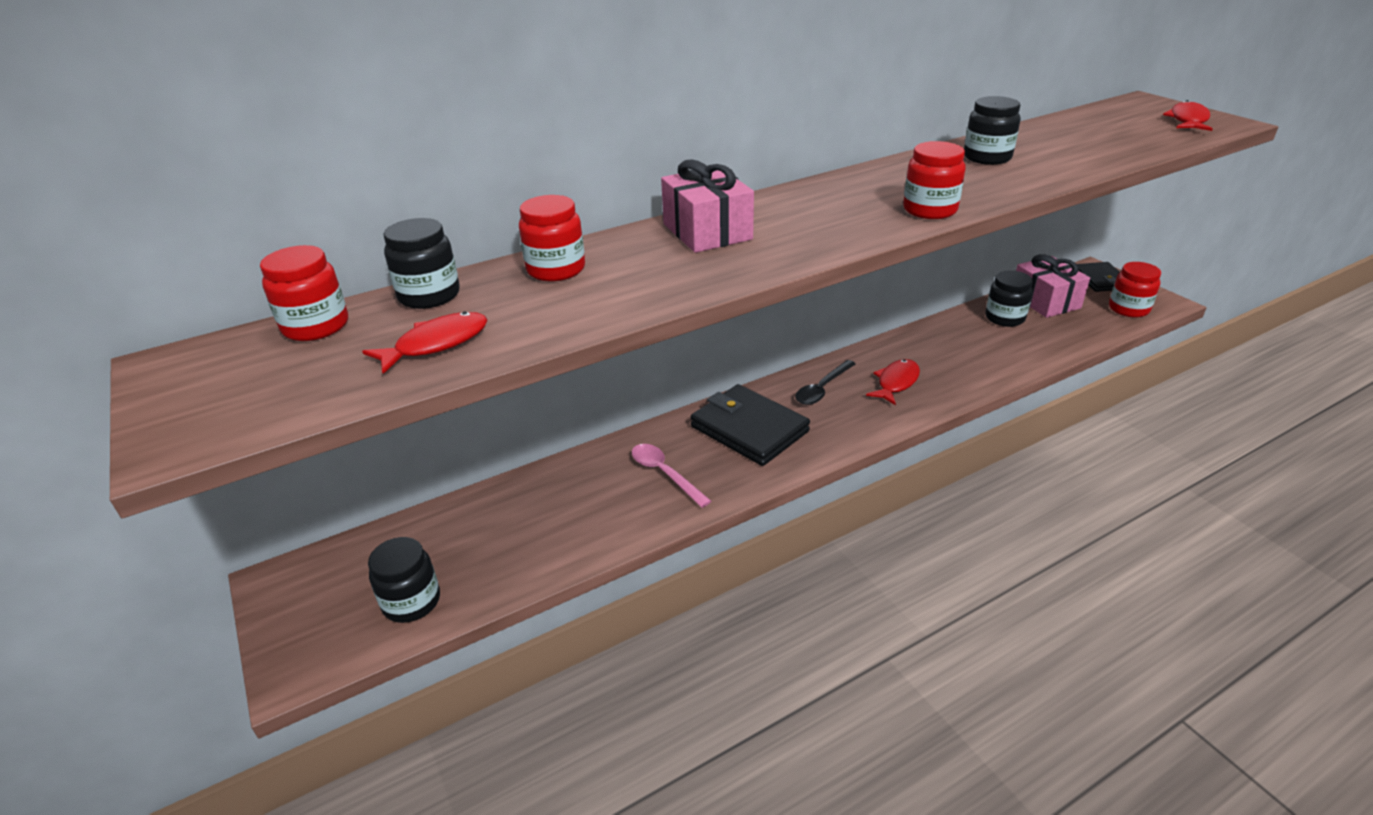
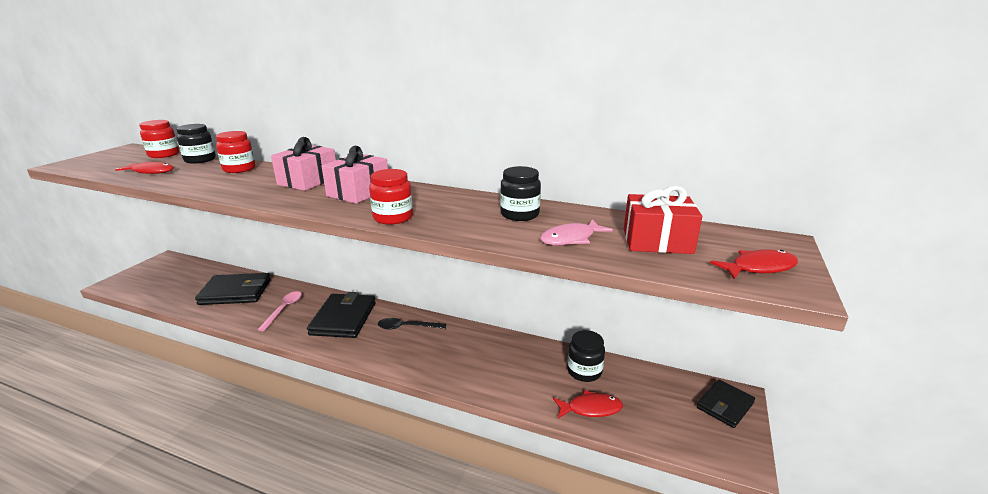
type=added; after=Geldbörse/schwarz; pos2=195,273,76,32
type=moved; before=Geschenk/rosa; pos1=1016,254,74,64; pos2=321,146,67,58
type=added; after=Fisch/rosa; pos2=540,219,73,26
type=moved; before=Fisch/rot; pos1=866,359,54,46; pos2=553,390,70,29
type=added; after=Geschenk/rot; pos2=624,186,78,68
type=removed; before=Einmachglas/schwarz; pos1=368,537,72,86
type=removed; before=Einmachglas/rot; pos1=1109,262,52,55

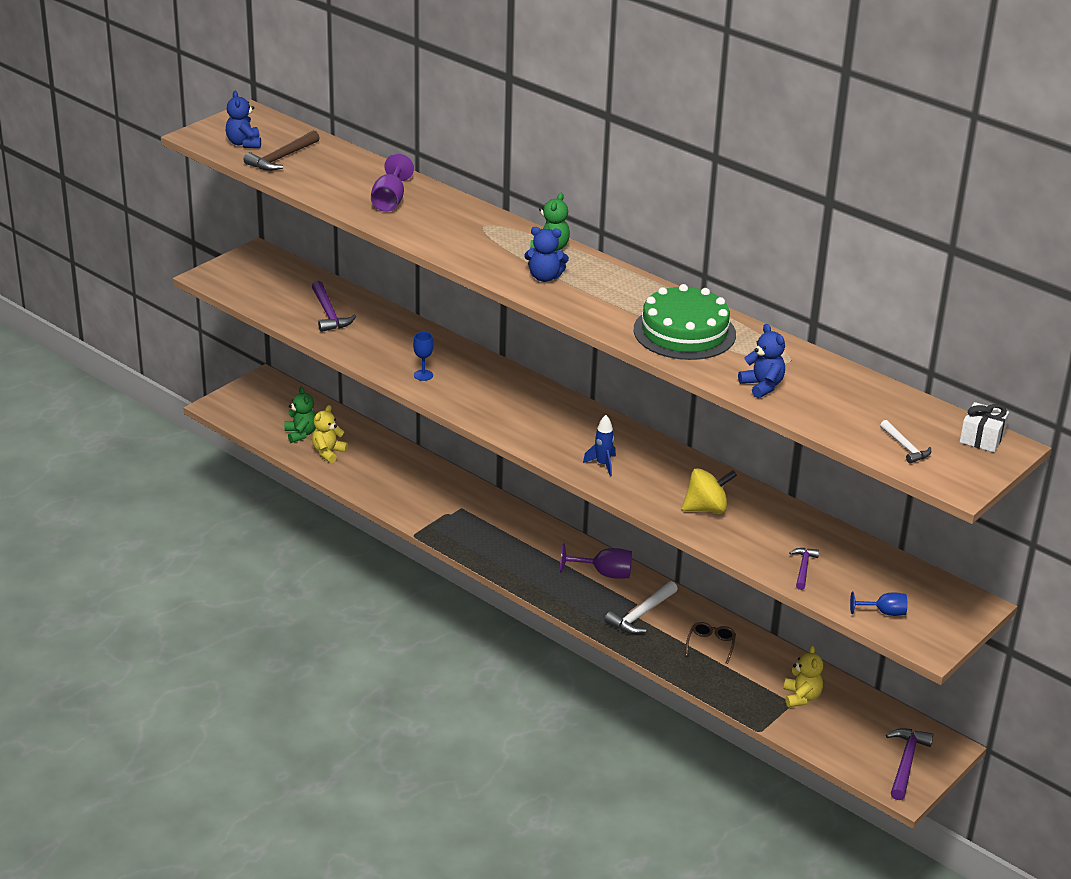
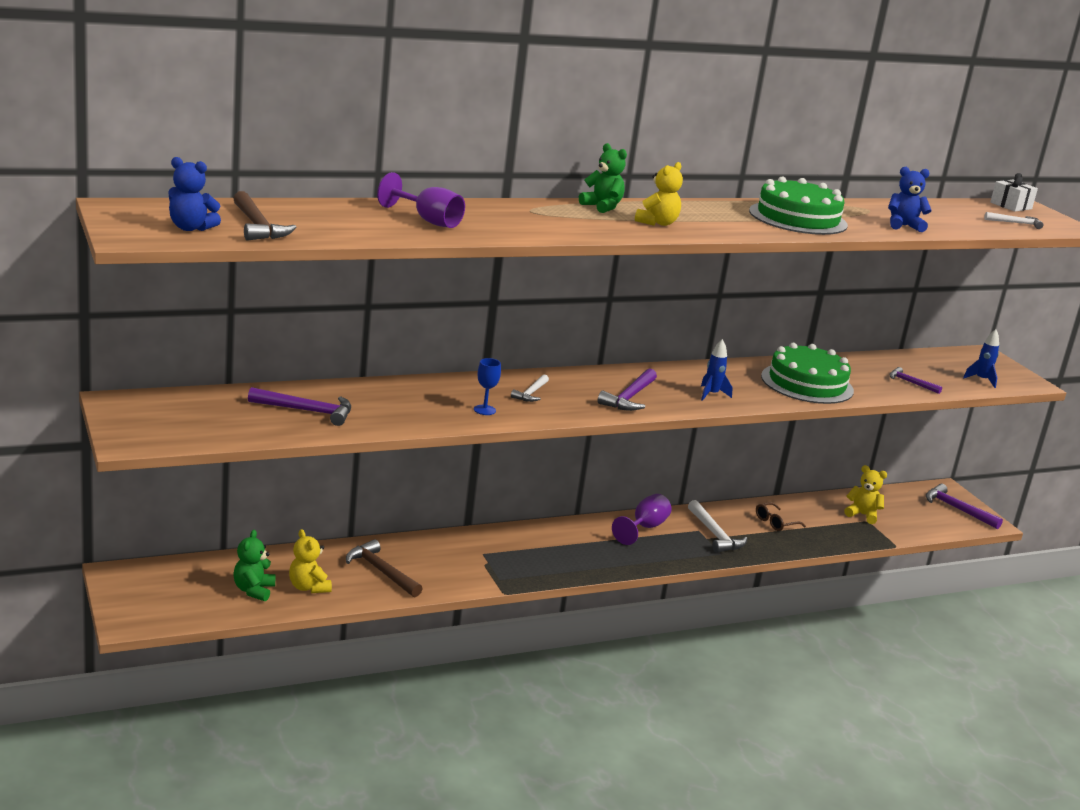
type=turned; before=Teddybär/grün; pos1=284,387,32,56; pos2=233,530,43,71; turn=-90
type=added; after=Hammer/braun; pos2=346,539,77,58
type=added; after=Hammer/weiß; pos2=511,374,38,28
type=added; after=Hammer/lila; pos2=598,368,59,43
type=recoloured; before=Teddybär/blau; after=Teddybär/gelb; pos1=524,227,45,55; pos2=635,162,48,64
type=turned; before=Brille/braun; pos1=686,622,50,42; pos2=756,502,50,29; turn=-75
type=replaced; before=Kreisel/gelb; after=Kuchen/grün; pos1=682,468,55,45; pos2=761,343,93,61
type=replaced; before=Kelch/blau; after=Rakete/blau; pos1=850,592,57,24; pos2=963,329,36,59

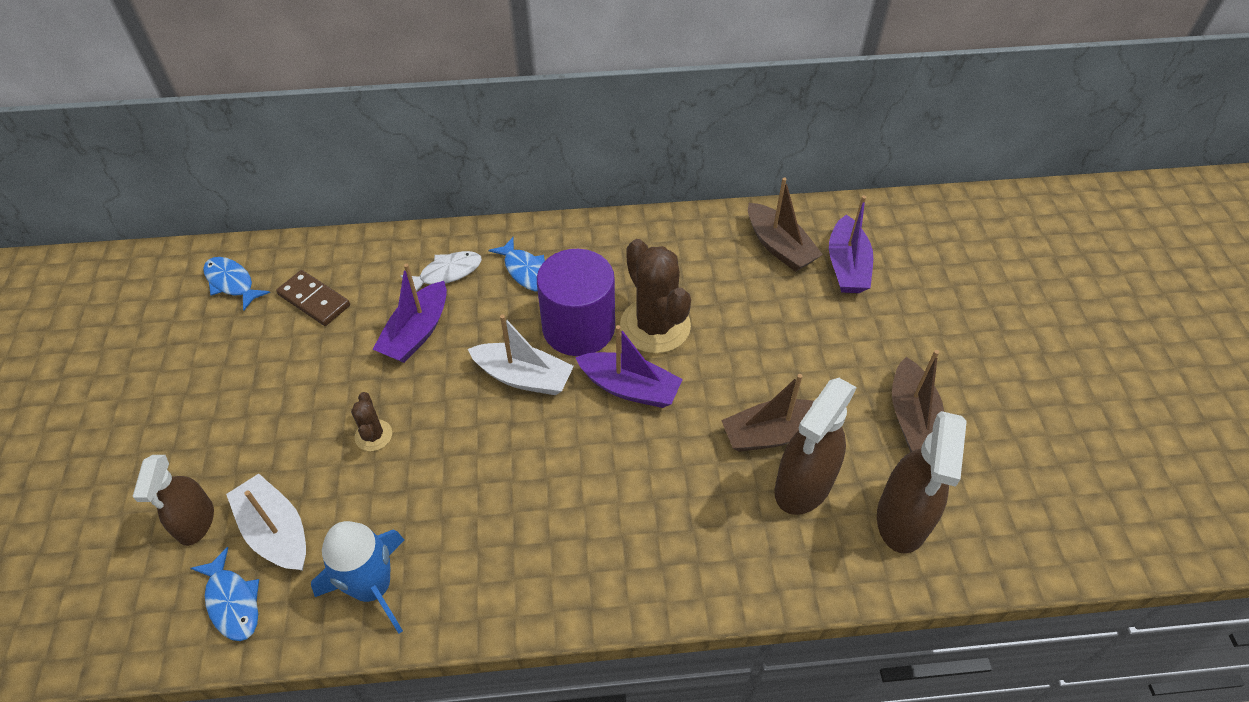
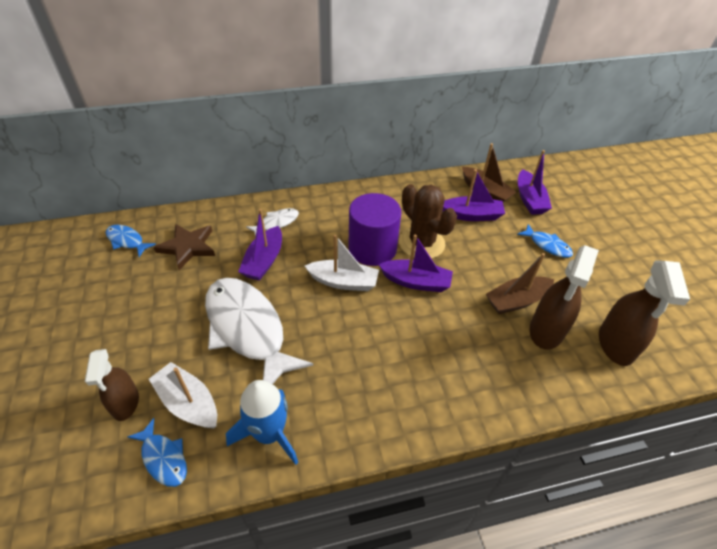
type=replaced; before=Dominostein/braun; after=Stern/braun; pos1=276,270,74,56; pos2=154,224,61,46
type=replaced; before=Kaktus/braun; after=Fisch/weiß; pos1=351,392,41,59; pos2=205,278,108,106
type=added; after=Boot/lila; pos2=442,169,63,52
type=moved; before=Fisch/blau; pos1=488,237,57,55; pos2=517,224,56,34
type=removed; before=Boot/braun; pos1=892,350,52,102

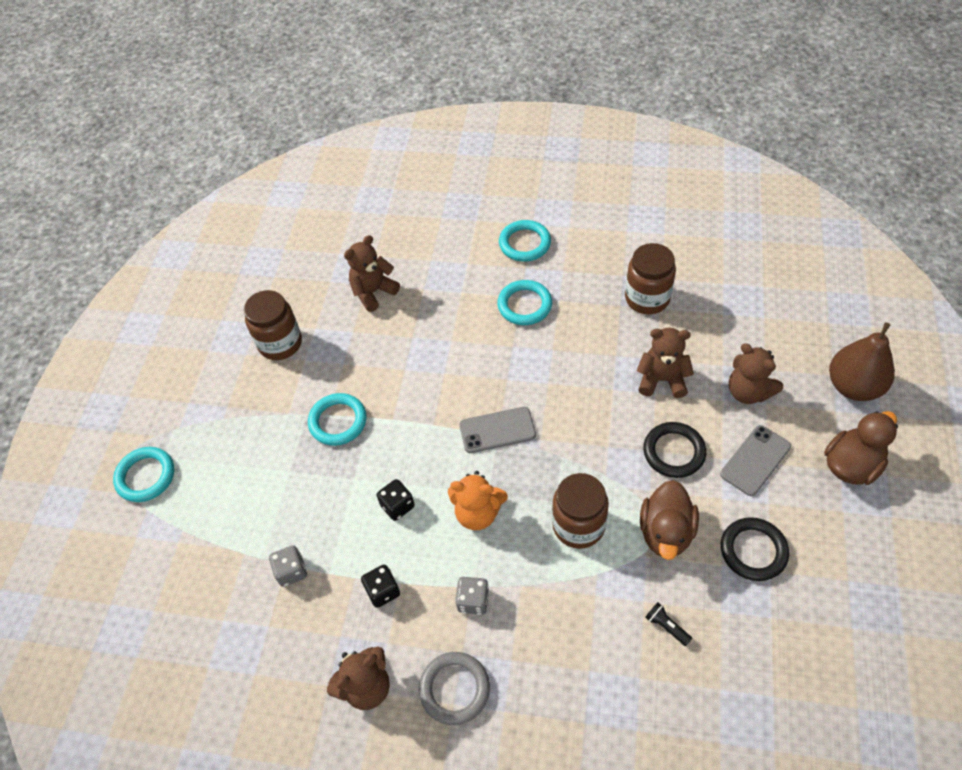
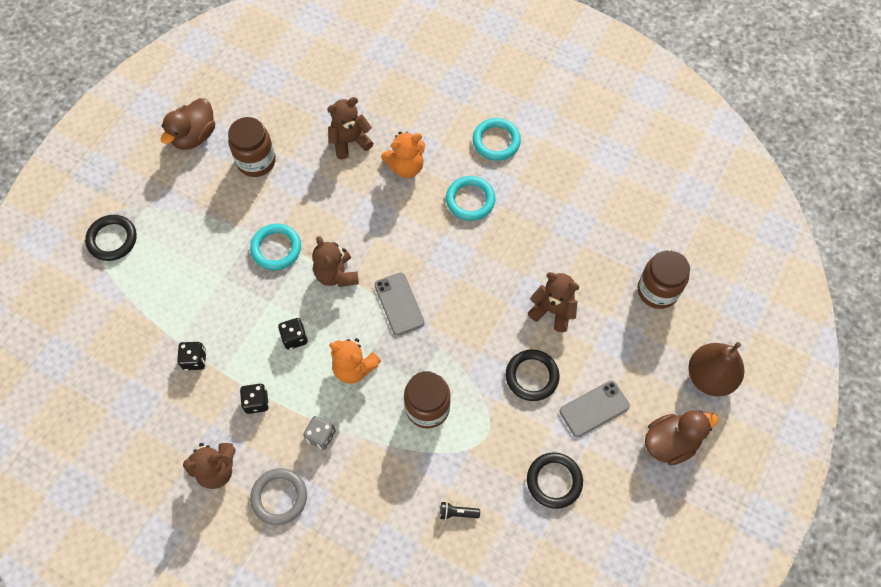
type=recoloured; before=Ring/türkis; after=Ring/schwarz; pos1=113,447,61,55; pos2=85,215,52,46
type=moved; before=Ente/braun; pos1=640,480,59,80; pos2=161,98,54,52
type=recoloured; before=Spielwürfel/grau; after=Spielwürfel/schwarz; pos1=269,545,38,42; pos2=177,342,29,28
type=moved; before=Teddybär/braun; pos1=729,343,54,61; pos2=312,236,47,51
type=turned; before=Handy/grau; pos1=459,407,77,46; pos2=374,272,51,64; turn=60
type=added; after=Teddybär/orange; pos2=381,131,44,47
type=turned; before=Taschenlampe/schwarz; pos1=645,602,47,44; pos2=440,502,40,18; turn=-60
type=moved; before=Einmachglas/braun; pos1=625,243,51,71; pos2=638,250,52,59

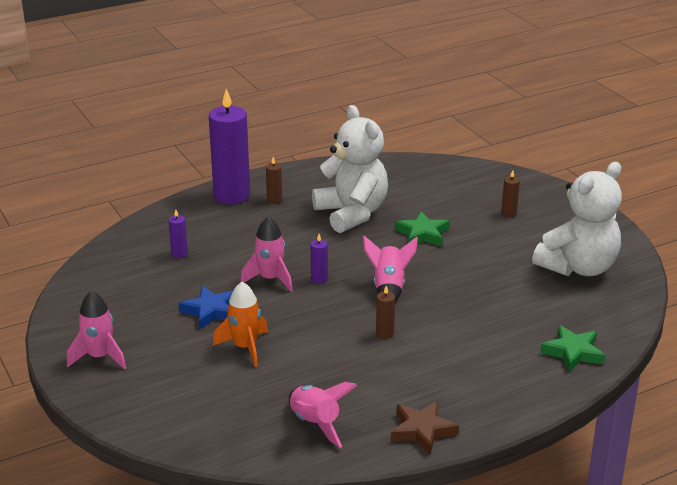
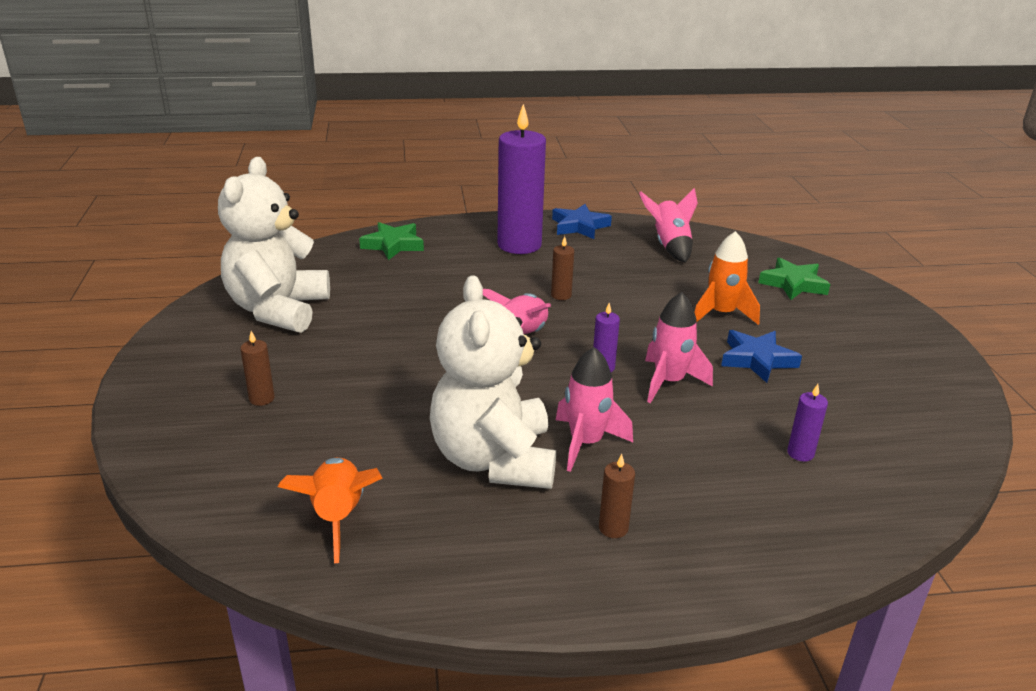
type=turned; before=Teddybär/weiß; pos1=532,162,90,114; pos2=218,157,112,176; turn=-60
type=added; after=Rakete/orange; pos2=278,458,105,105
type=moved; before=Kerze/lila; pos1=209,89,41,115; pos2=497,104,49,150
type=recoloured; before=Stern/braun; after=Stern/blau; pos1=391,401,68,54; pos2=552,204,60,35
type=moved; before=Rakete/rosa; pos1=67,291,59,79; pos2=556,347,77,125
type=moved; before=Stern/grün; pos1=395,211,55,35; pos2=758,257,72,43

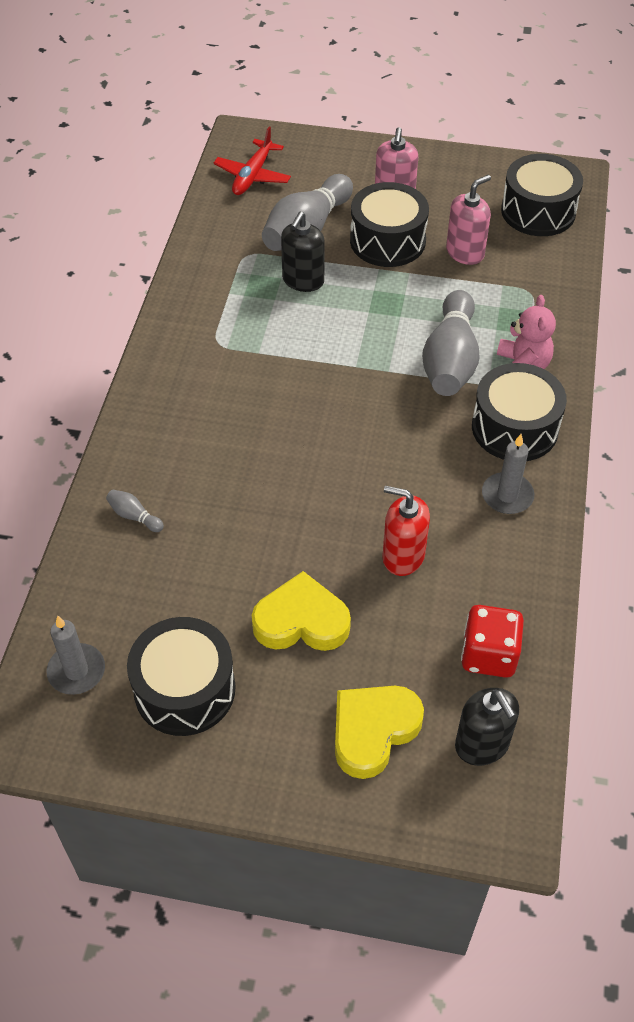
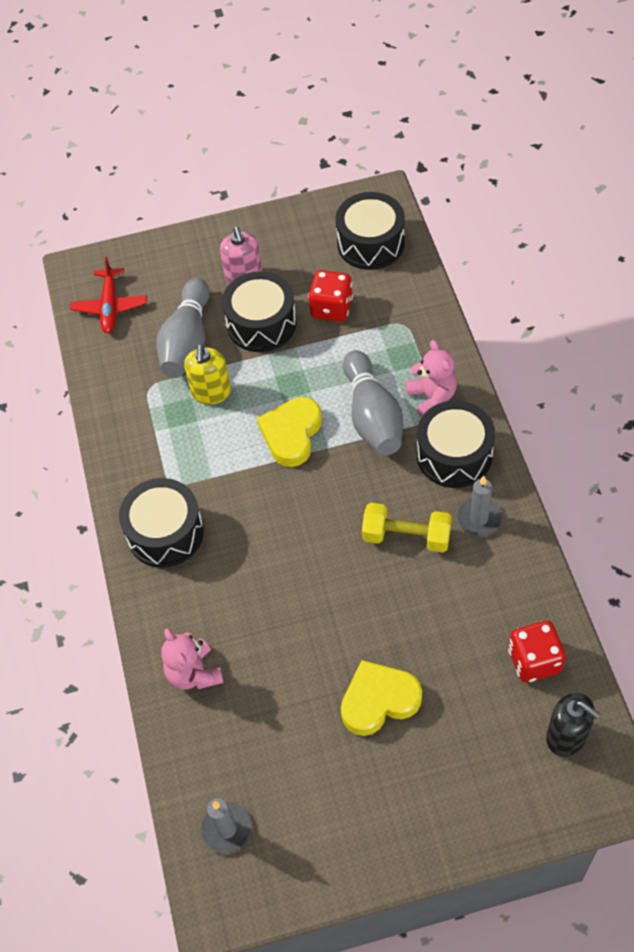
type=moved; before=Trommel/schwarz; pos1=127,617,109,119; pos2=119,478,85,90
type=replaced; before=Bowlingkegel/grau; after=Teddybär/rosa; pos1=106,490,58,42; pos2=161,629,63,60
type=recoloured; before=Seifenspender/schwarz; after=Seifenspender/gelb; pos1=281,212,44,80; pos2=184,344,47,60
type=moved; before=Herz/gelb; pos1=335,686,89,93; pos2=257,397,65,70
type=replaced; before=Seifenspender/rosa; after=Spielwürfel/rot; pos1=446,175,45,90; pos2=308,270,45,52
type=added; after=Hantel/gelb; pos2=362,503,90,50
type=removed; before=Seifenspender/rot; pos1=382,486,48,90

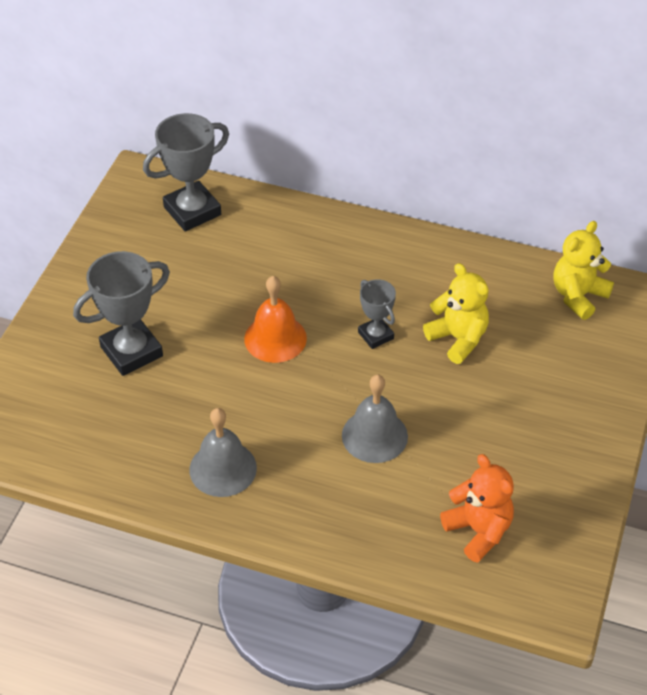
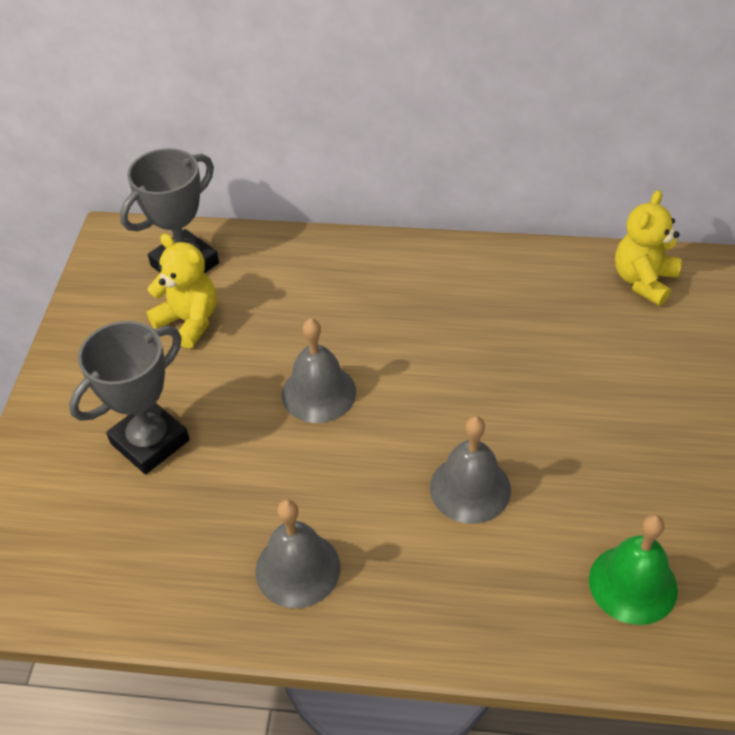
type=moved; before=Teddybär/gelb; pos1=423,263,66,101; pos2=147,234,70,115
type=recoloured; before=Glocke/orange; after=Glocke/grau; pos1=244,276,63,87; pos2=282,318,74,105
type=replaced; before=Teddybär/orange; after=Glocke/grün; pos1=440,454,74,109; pos2=589,514,89,111
type=removed; before=Pokal/grau; pos1=358,279,38,70

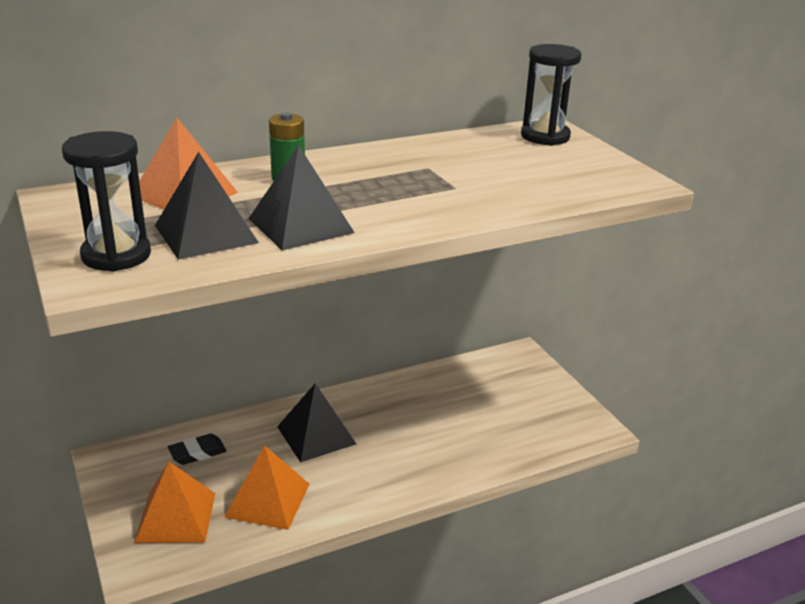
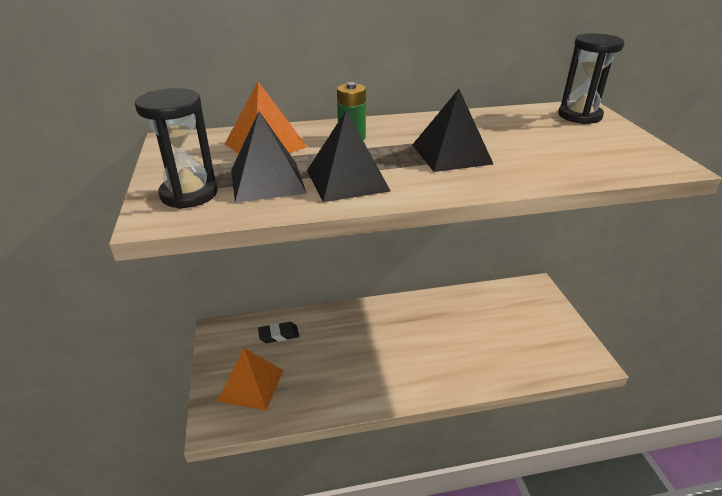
type=moved; before=Pyramide/schwarz; pos1=277,383,79,79; pos2=412,89,81,83
type=removed; before=Pyramide/orange; pos1=224,445,86,85

